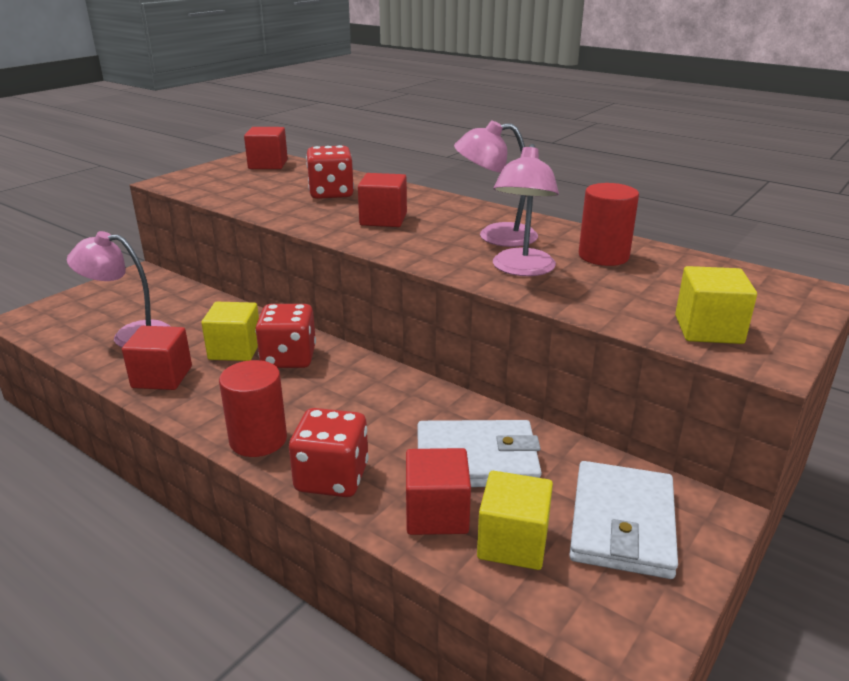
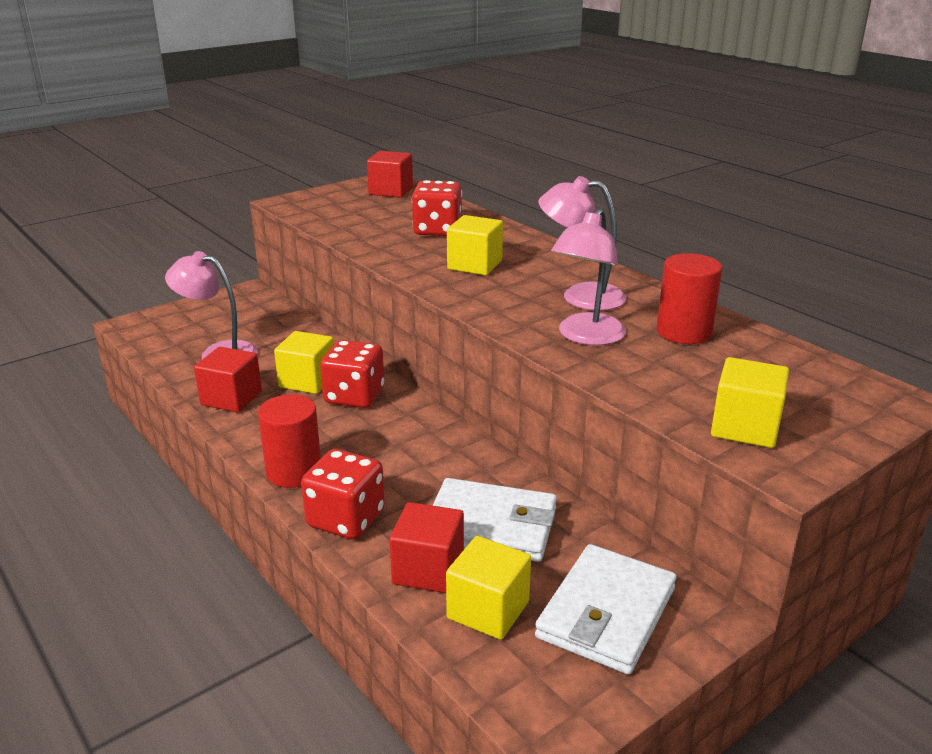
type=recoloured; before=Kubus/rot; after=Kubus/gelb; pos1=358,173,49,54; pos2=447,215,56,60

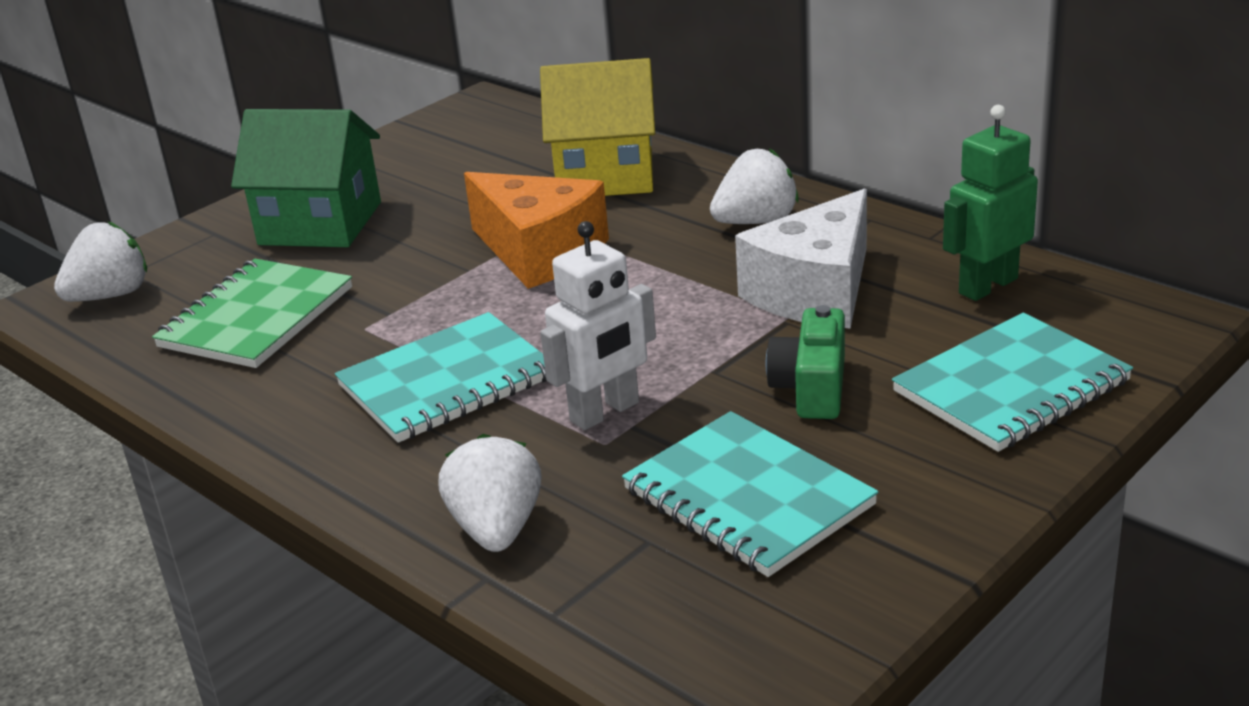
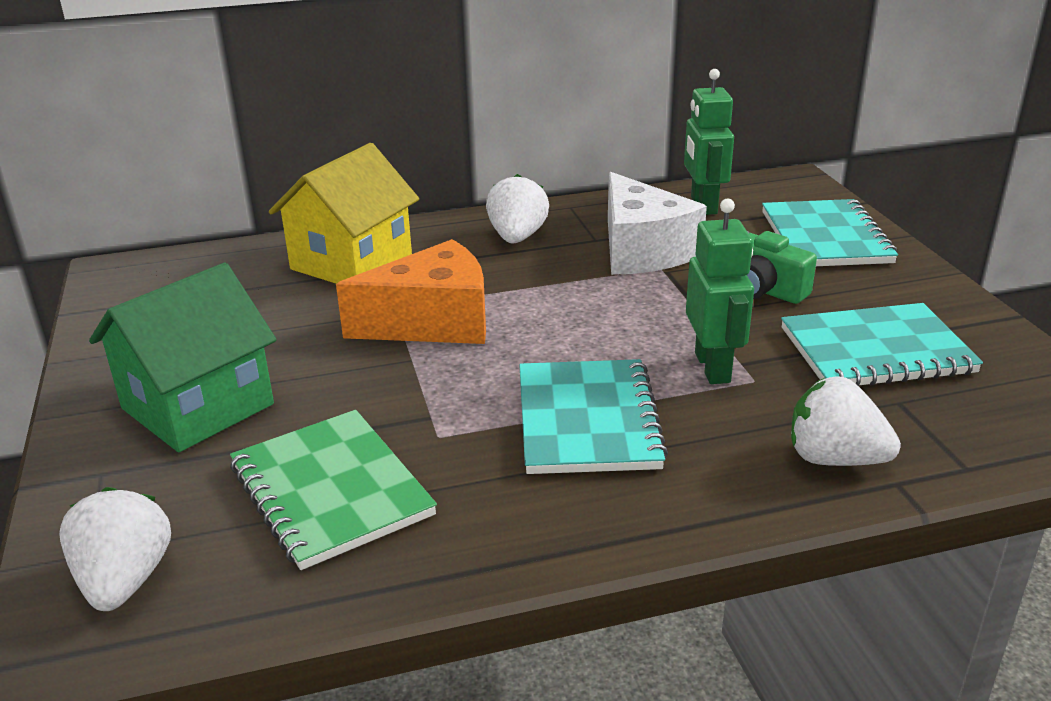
type=recoloured; before=Roboter/weiß; after=Roboter/grün; pos1=540,221,116,209; pos2=686,198,68,186

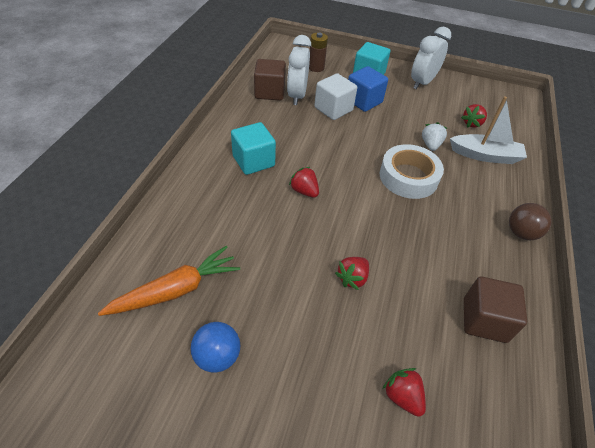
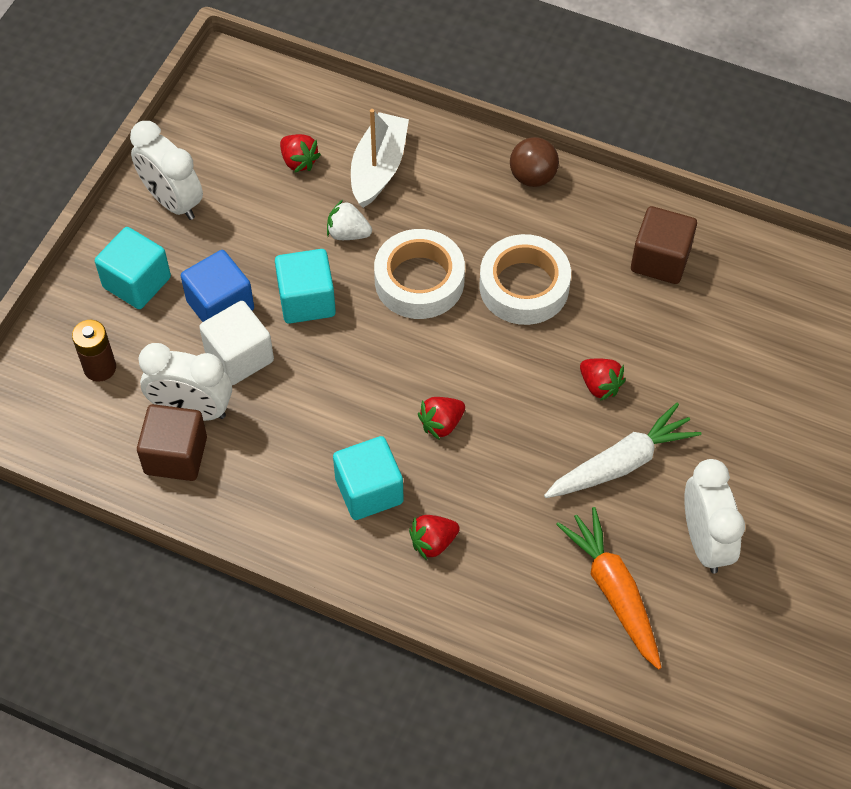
type=added; after=Kubus/türkis; pos2=275,249,61,75
type=moved; before=Erdbeere/rot; pos1=383,368,43,49; pos2=409,515,51,45
type=added; after=Klebeband/weiß; pos2=479,234,92,91
type=added; after=Karotte/weiß; pos2=544,403,158,95
type=replaced; before=Ball/blau; after=Wecker/weiß; pos1=191,322,49,51; pos2=684,459,61,114

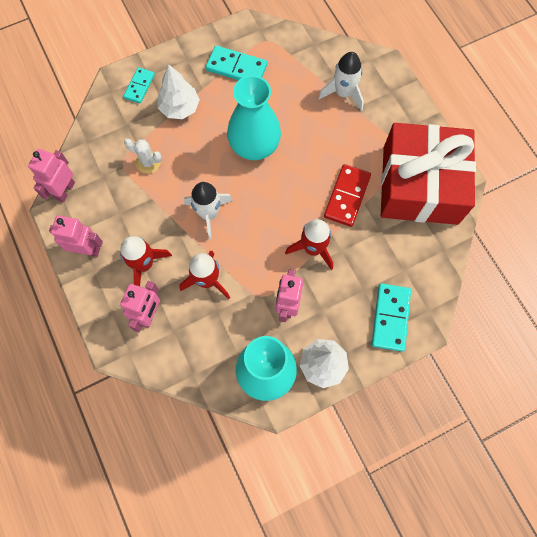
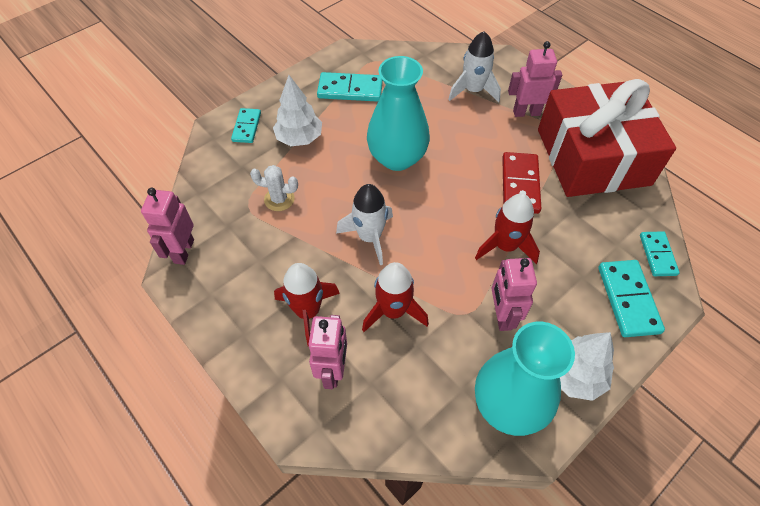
type=moved; before=Roboter/rosa; pos1=49,215,54,42; pos2=508,41,54,76
type=added; after=Dominostein/türkis; pos2=640,231,40,45

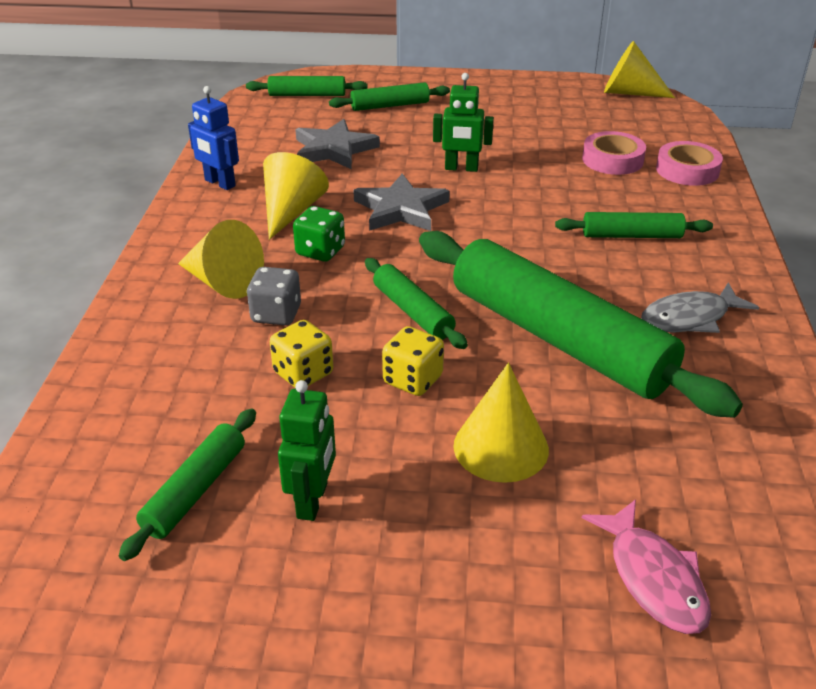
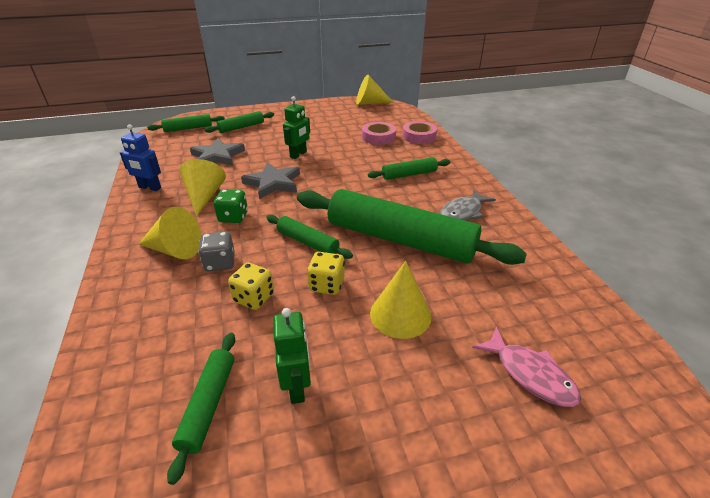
type=turned; before=Roboter/grün; pos1=433,73,61,99; pos2=283,96,27,63; turn=-45

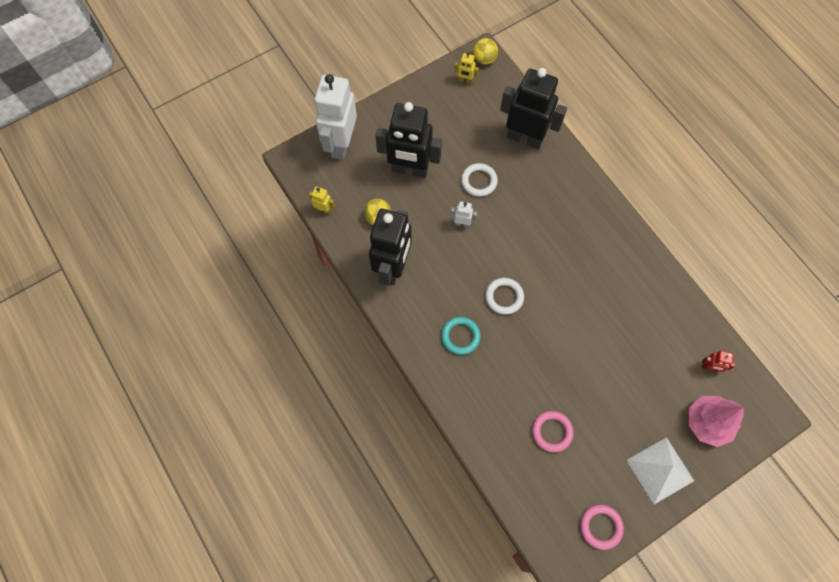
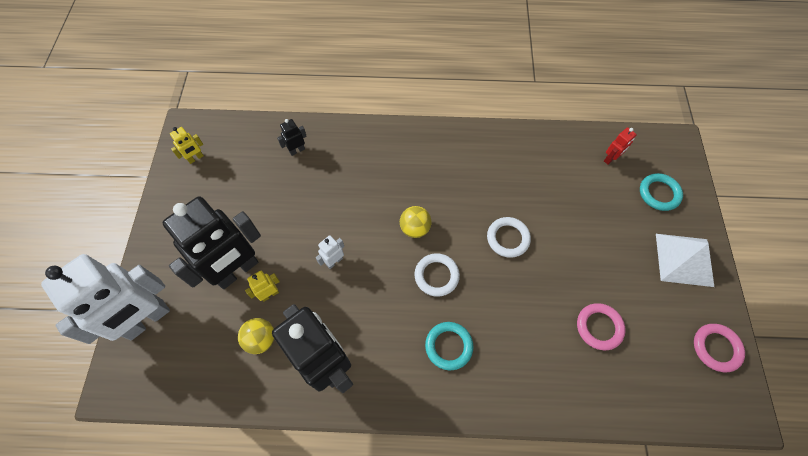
type=turned; before=Roboter/weiß; pos1=314,74,43,86; pos2=41,254,129,90; turn=-90
type=moved; before=Roboter/gelb; pos1=309,186,26,28; pos2=245,271,35,31
type=resized; before=Roboter/schwarz; pos1=500,68,67,81; pos2=277,119,30,37; scale=0.4
type=moved; before=Ball/gelb; pos1=473,38,25,26; pos2=400,206,32,32
type=moved; before=Ring/weiß; pos1=461,163,37,34; pos2=487,217,44,41
type=replaced; before=Baum/rosa; after=Ring/türkis; pos1=688,396,56,51; pos2=640,173,43,38

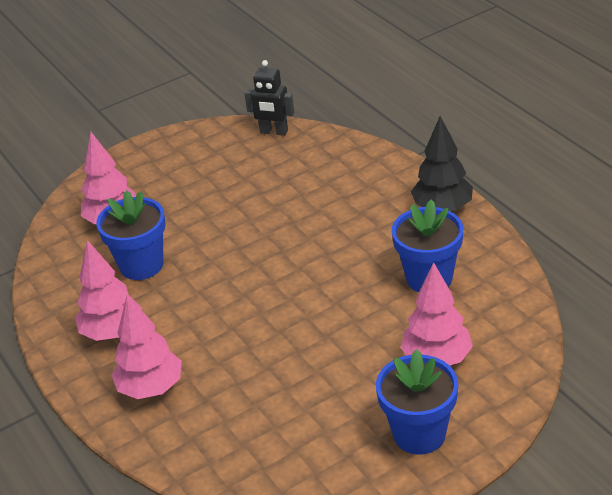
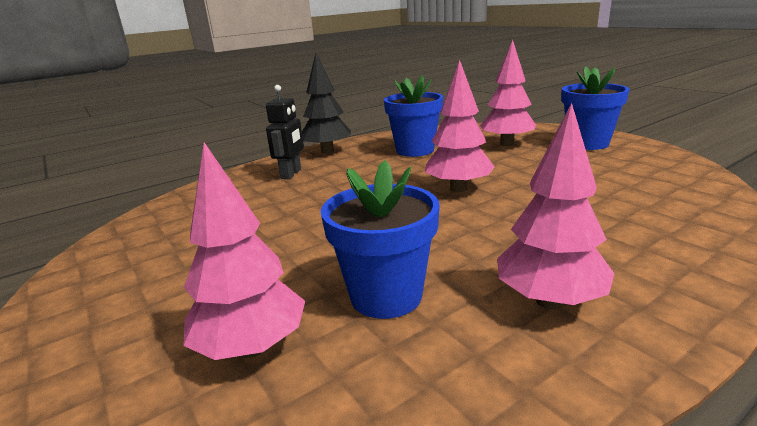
type=moved; before=Roboter/schwarz; pos1=244,60,50,76; pos2=266,85,38,94
type=moved; before=Baum/rosa; pos1=112,295,70,104; pos2=425,60,70,132

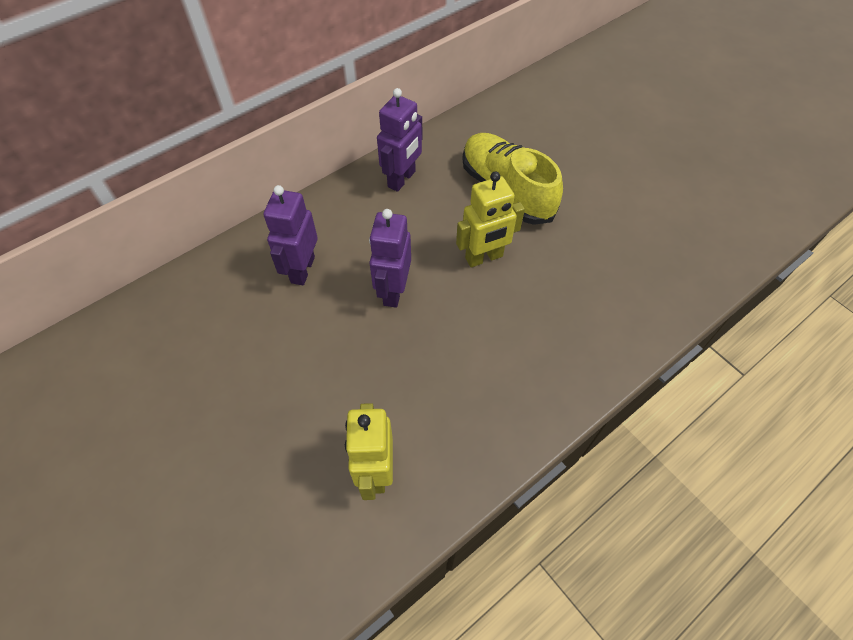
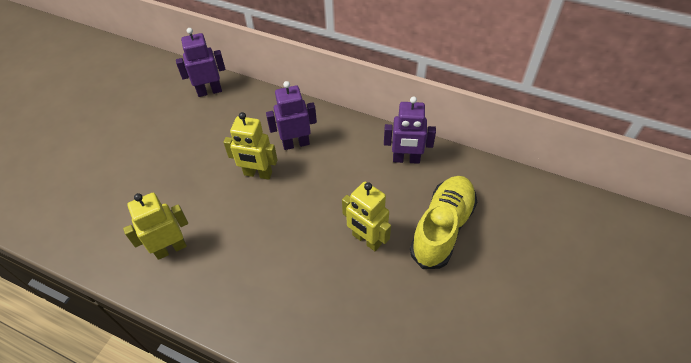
type=moved; before=Roboter/lila; pos1=369,209,42,98; pos2=176,28,50,69
type=added; after=Roboter/gelb; pos2=223,112,55,68

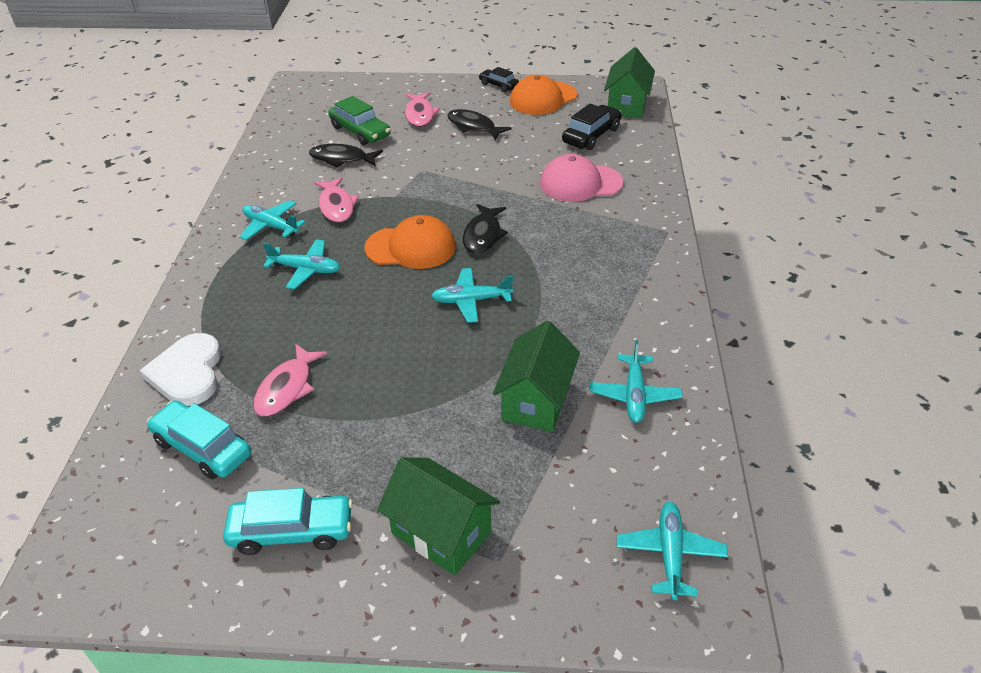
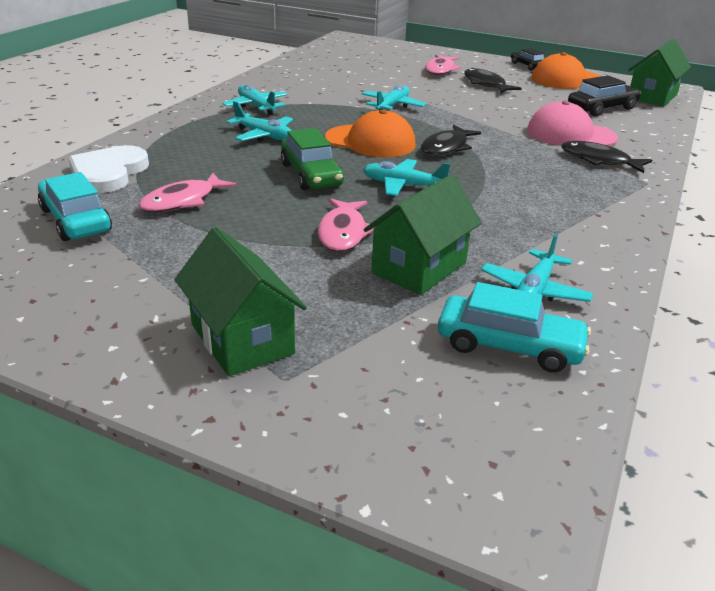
type=moved; before=Auto/grün; pos1=328,96,63,49; pos2=281,128,63,62
type=moved; before=Fisch/rosa; pos1=314,177,45,46; pos2=318,198,57,54
type=moved; before=Flugzeug/türkis; pos1=617,502,111,98; pos2=362,85,64,25
type=moved; before=Auto/türkis; pos1=223,488,130,67; pos2=438,282,153,91
type=moved; before=Fisch/schwarz; pos1=309,144,74,24; pos2=561,141,91,32

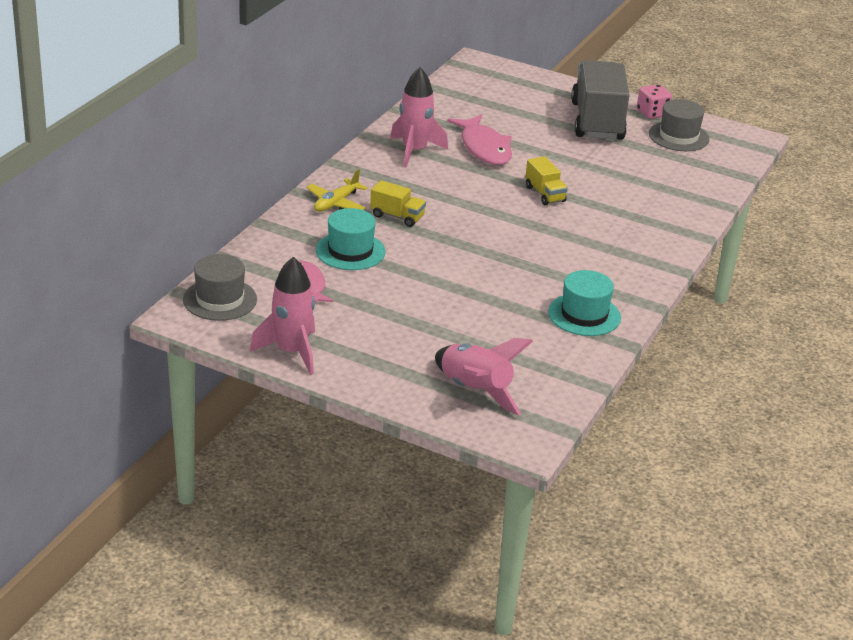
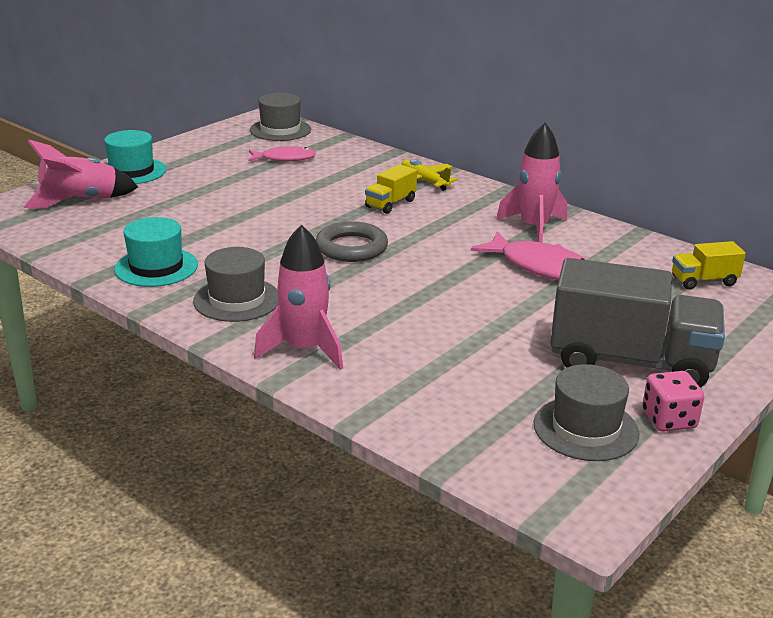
type=moved; before=Hut/türkis; pos1=316,208,70,62; pos2=104,130,63,54
type=added; after=Hut/grau; pos2=193,247,85,75
type=moved; before=Rakete/rosa; pos1=250,257,65,118; pos2=254,224,89,146
type=added; after=Ring/grau; pos2=316,221,72,41
type=turned; before=Fisch/rosa; pos1=447,115,65,50; pos2=471,231,116,49; turn=-135
type=moved; before=Lastwagen/gelb; pos1=525,156,43,49; pos2=672,241,74,49

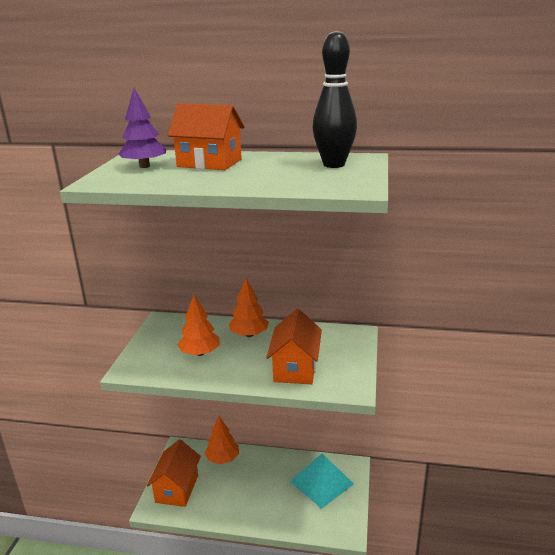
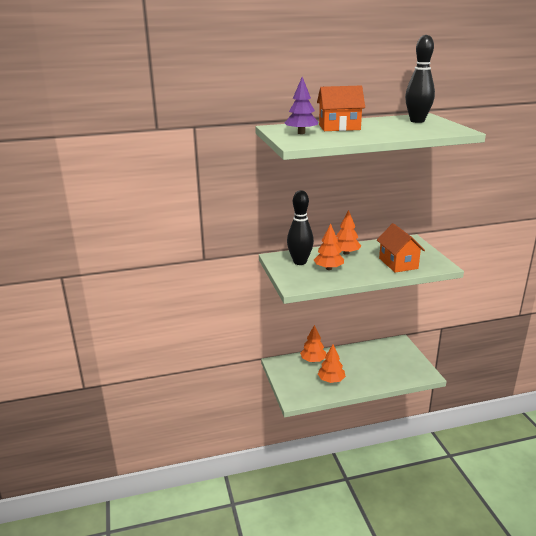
type=added; after=Bowlingkegel/schwarz; pos2=287,190,27,75
type=added; after=Baum/orange; pos2=318,344,28,39
type=removed; before=Haus/orange; pos1=147,439,54,68
type=removed; before=Pyramide/türkis; pos1=290,453,64,56

